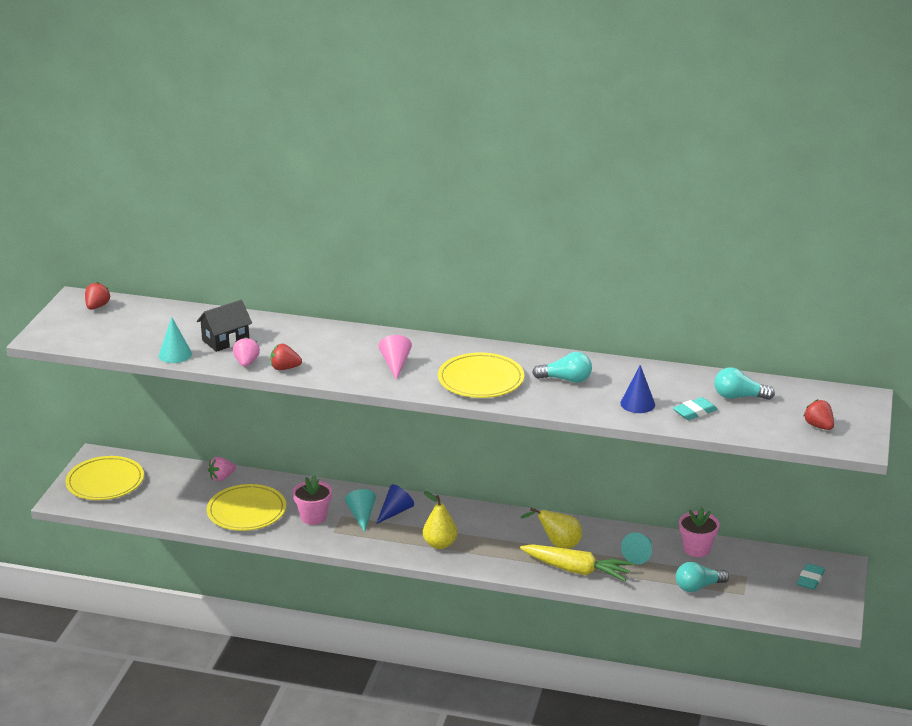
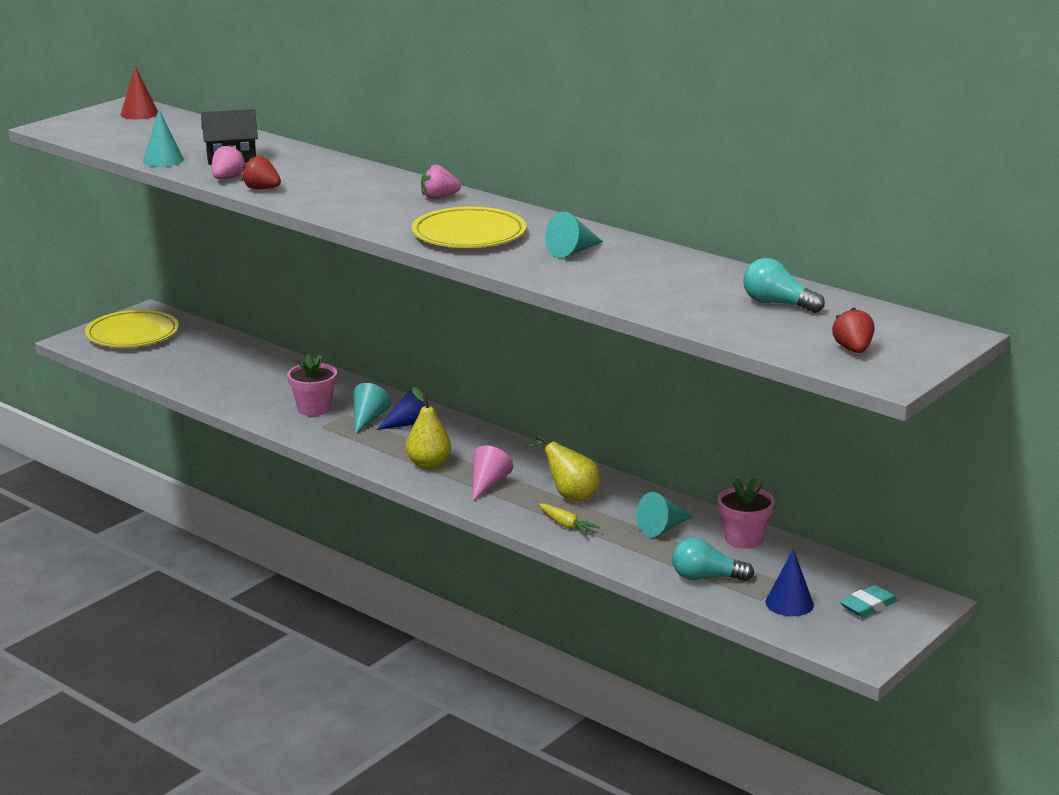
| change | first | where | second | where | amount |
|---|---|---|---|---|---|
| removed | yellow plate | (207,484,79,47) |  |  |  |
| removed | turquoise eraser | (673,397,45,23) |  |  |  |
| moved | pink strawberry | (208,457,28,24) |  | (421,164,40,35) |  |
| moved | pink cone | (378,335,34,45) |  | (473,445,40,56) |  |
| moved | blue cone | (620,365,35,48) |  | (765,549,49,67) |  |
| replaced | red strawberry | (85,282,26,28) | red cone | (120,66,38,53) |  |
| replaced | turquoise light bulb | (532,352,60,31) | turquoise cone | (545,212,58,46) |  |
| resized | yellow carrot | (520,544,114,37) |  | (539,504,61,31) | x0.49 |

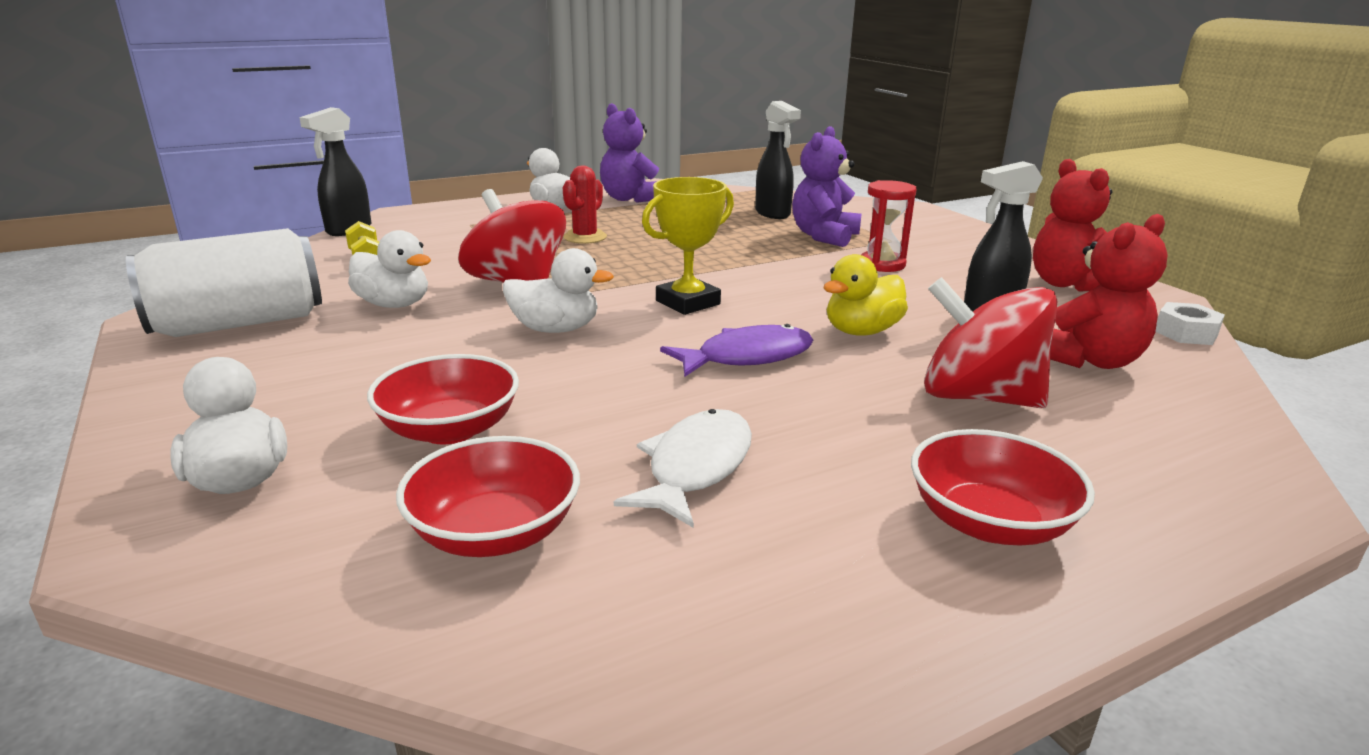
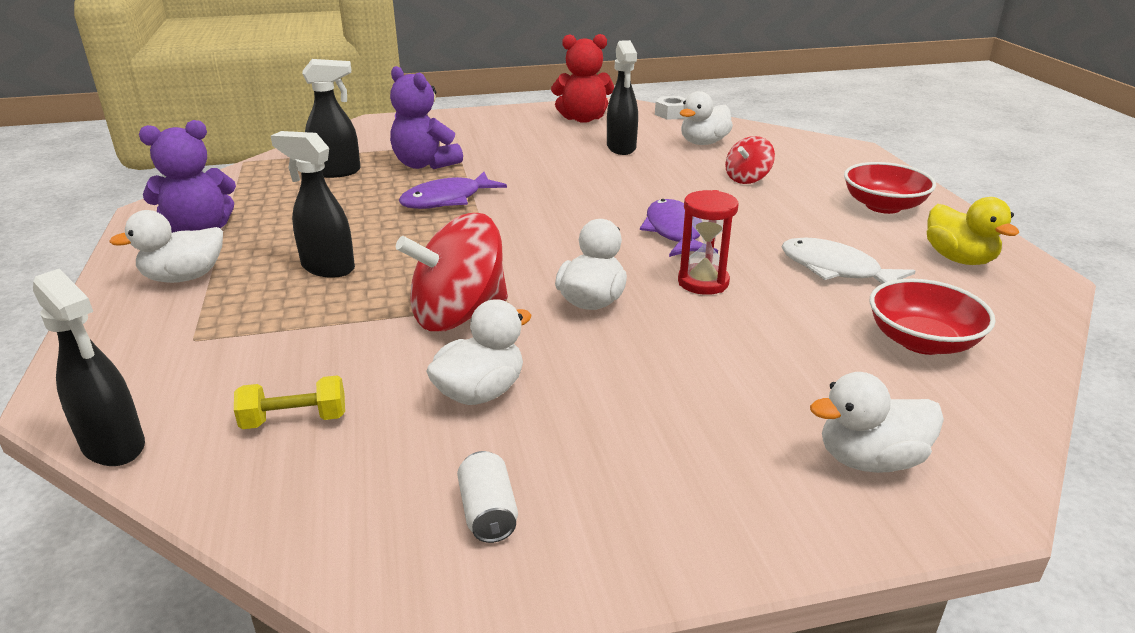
| change | first | where | second | where | amount |
|---|---|---|---|---|---|
| removed | red bowl | (367,354,152,91) |  |  |  |
| removed | yellow trophy | (642,177,92,138) |  |  |  |
| added |  |  | purple fish | (399,172,108,37) |  |
| moved | yellow duck | (824,254,84,82) |  | (927,197,92,68) |  |
| moved | red hourglass | (861,180,56,92) |  | (678,190,61,105) |  |
| replaced | red cactus | (563,166,44,78) | black spray bottle | (271,131,84,147) |  |
| replaced | red teddy bear | (1050,214,117,155) | white duck | (680,91,53,54) |  |
| resized | white can | (126,228,196,109) |  | (457,451,61,92) | x0.41 |
| resized | red spinning top | (924,277,134,131) |  | (725,136,50,48) | x0.55 |

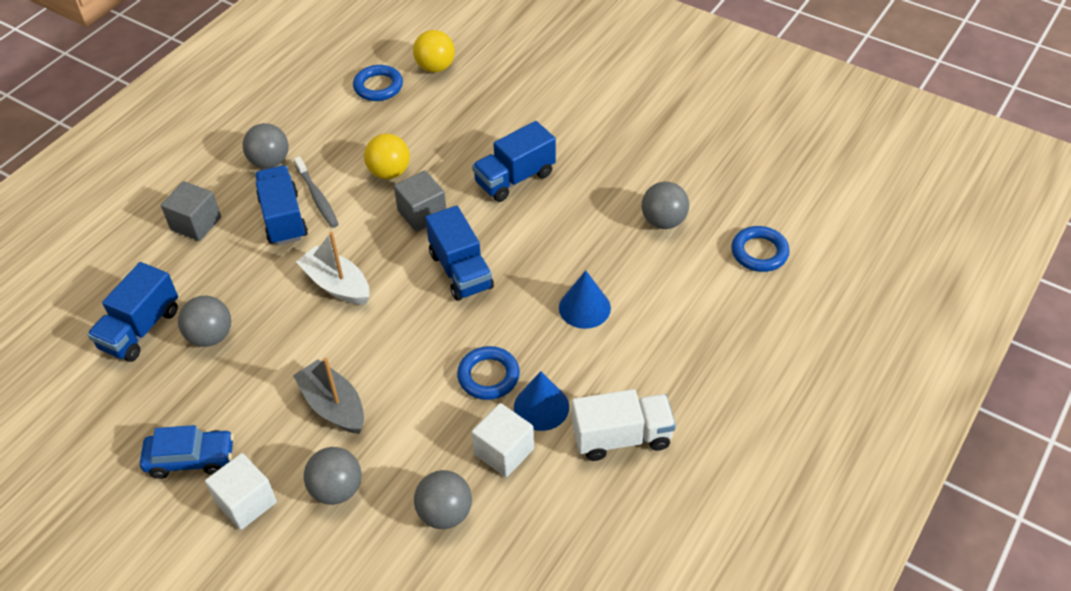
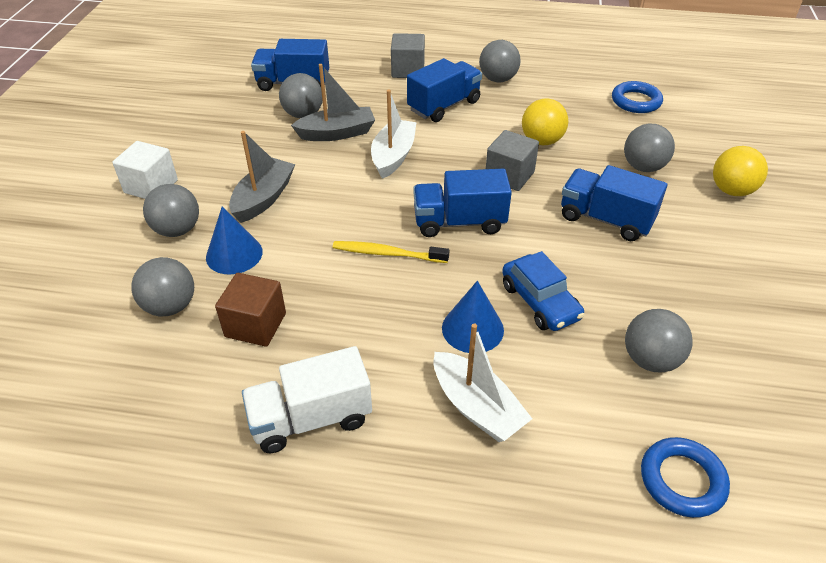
| change | first | where | second | where | amount |
|---|---|---|---|---|---|
| removed | grey toothbrush | (294,157,45,71) |  |  |  |
| removed | blue ring | (457,346,63,54) |  |  |  |
| added |  |  | grey boat | (291,64,84,77) |  |
| added |  |  | yellow toothbrush | (333,241,117,22) |  |
| added |  |  | white boat | (434,324,98,118) |  |
| added |  |  | grey ball | (624,124,51,48) |  |
| moved | blue car | (140,425,94,54) |  | (502,251,83,80) |  |
| moved | yellow ball | (413,30,42,42) |  | (713,146,55,50) |  |
| moved | blue cone | (514,371,55,60) |  | (206,206,57,69) |  |
| recoloured | white cube | (472,403,62,74) | brown cube | (215,273,71,74) |  |
| turned | blue truck | (425,206,69,95) |  | (413,169,99,68) | 45 degrees clockwise |
| turned | white truck | (572,389,104,72) |  | (242,346,130,107) | 105 degrees clockwise |

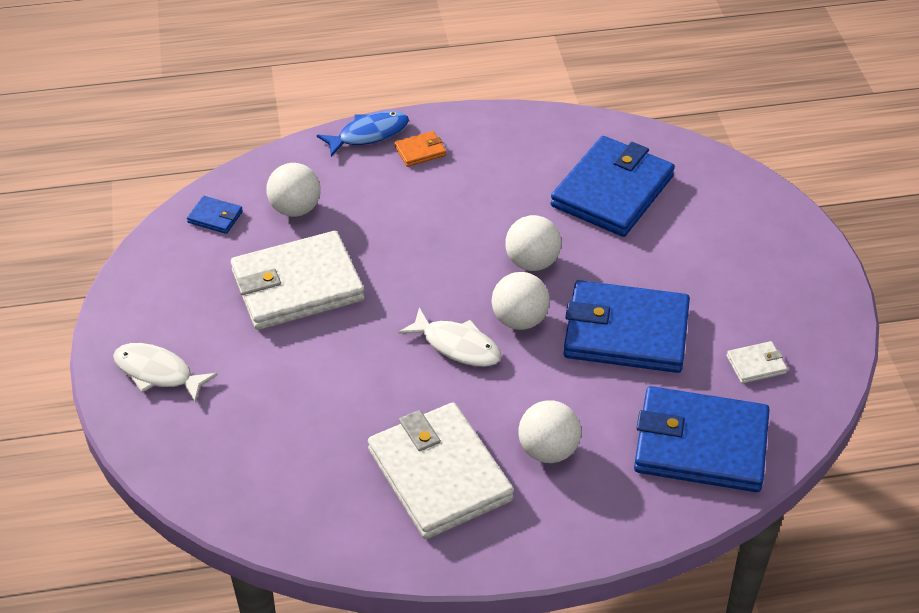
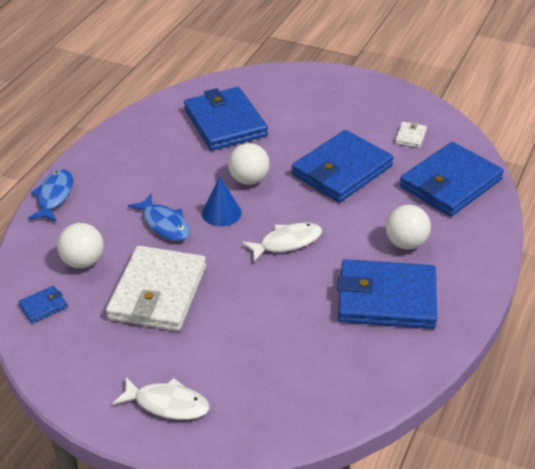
| change | first | where | second | where | amount |
|---|---|---|---|---|---|
| removed | orange wallet | (394,131,52,36) |  |  |  |
| removed | white ball | (492,272,58,58) |  |  |  |
| added |  |  | blue fish | (128,193,62,48) |  |
| added |  |  | blue cone | (202,177,40,49) |  |
| recoloured | white wallet | (368,402,146,137) | blue wallet | (337,259,100,70) |  |
| turned | white fish | (113,343,105,60) |  | (112,377,98,43) | 135 degrees counterclockwise |

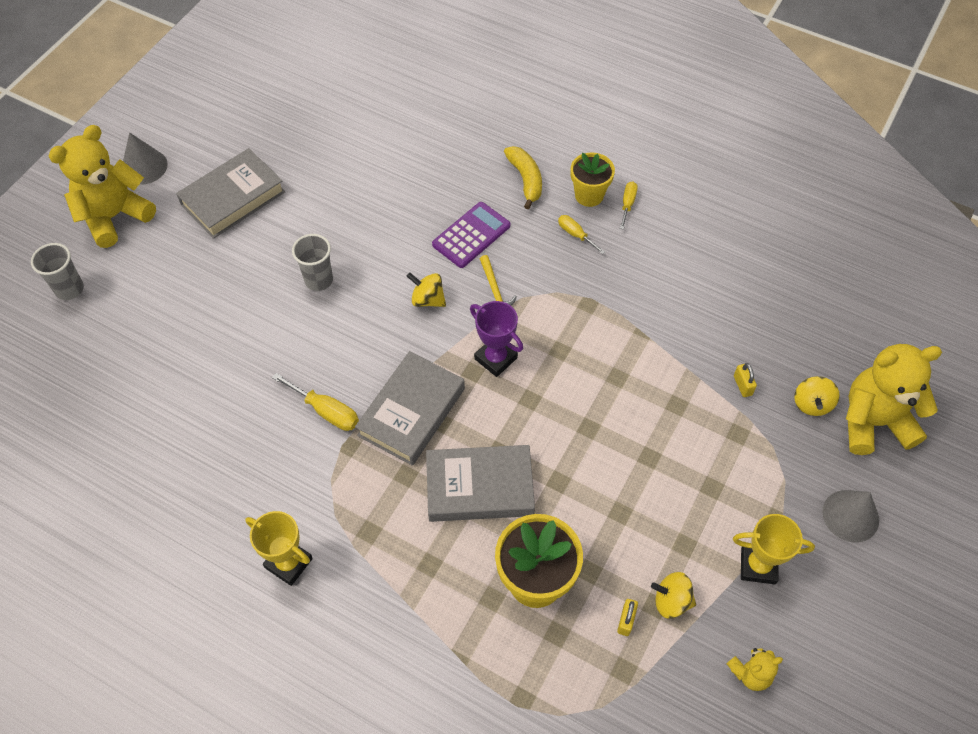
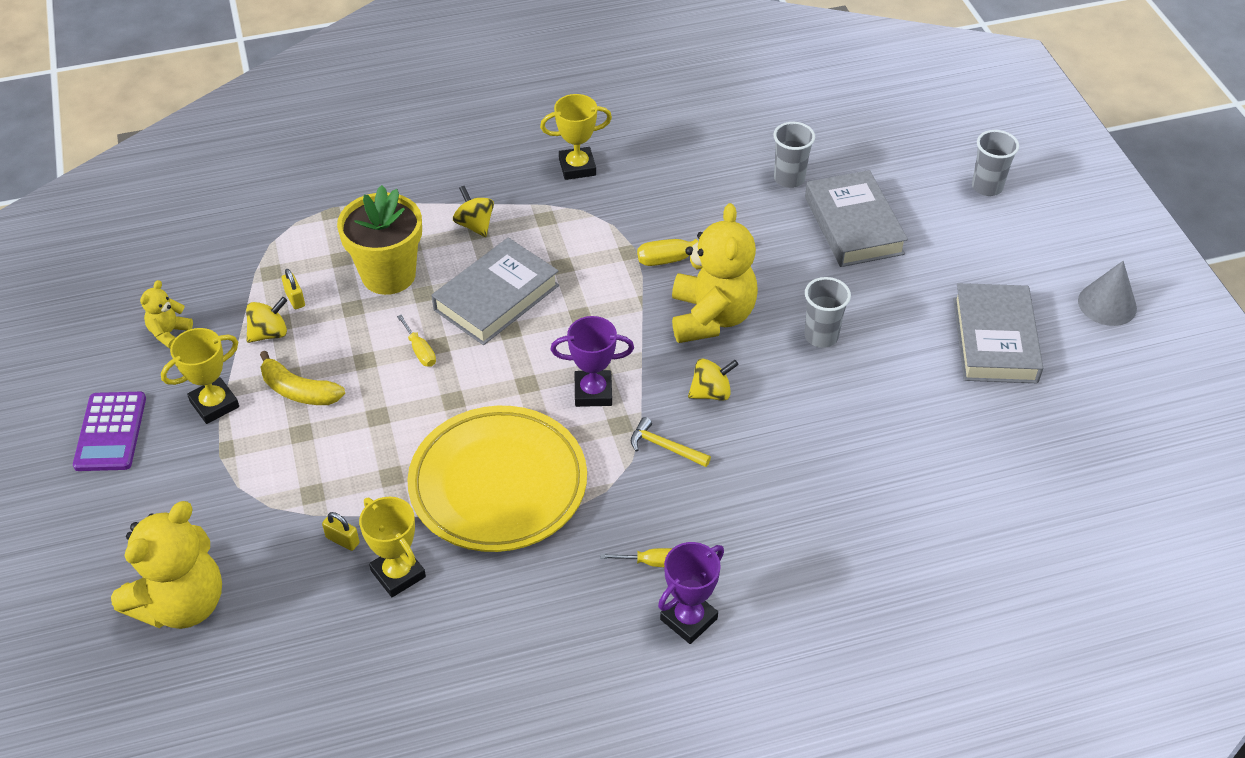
| change | first | where | second | where | amount |
|---|---|---|---|---|---|
| removed | grey cone | (823,490,56,52) |  |  |  |
| added |  |  | yellow trophy | (359,497,67,100) |  |
| added |  |  | yellow plate | (407,406,180,146) |  |
| added |  |  | grey cup | (773,122,42,66) |  |
| moved | yellow teddy bear | (49,125,107,123) |  | (672,203,86,140) |  |
| moved | grey book | (355,351,110,115) |  | (805,170,103,97) |  |
| moved | purple calculator | (432,202,78,66) |  | (73,392,73,79) |  |
| moved | yellow banana | (504,146,38,63) |  | (260,351,85,54) |  |
| moved | yellow screwdriver | (620,181,18,48) |  | (397,315,39,52) |  |
| moved | yellow spinning top | (794,376,46,40) |  | (453,186,41,51) |  |
| replaced | yellow flower pot | (571,152,44,55) | purple trophy | (658,542,66,102) |  |

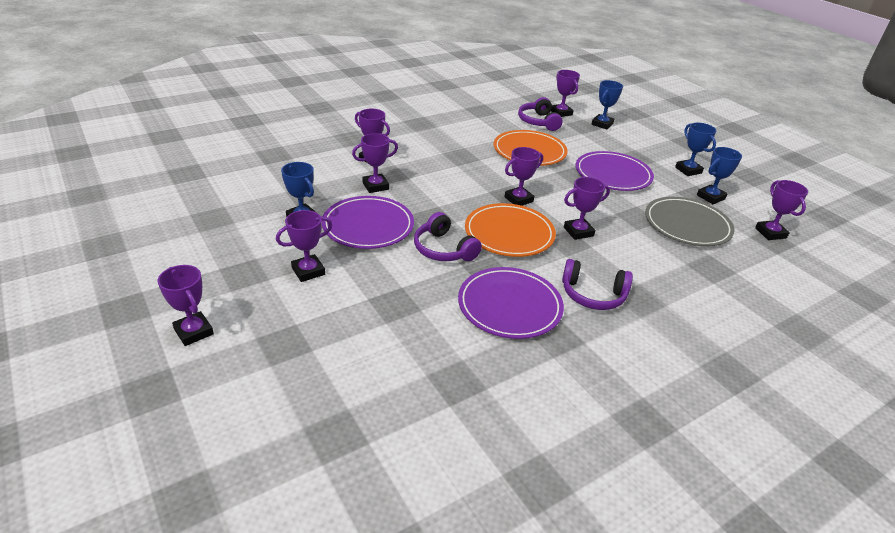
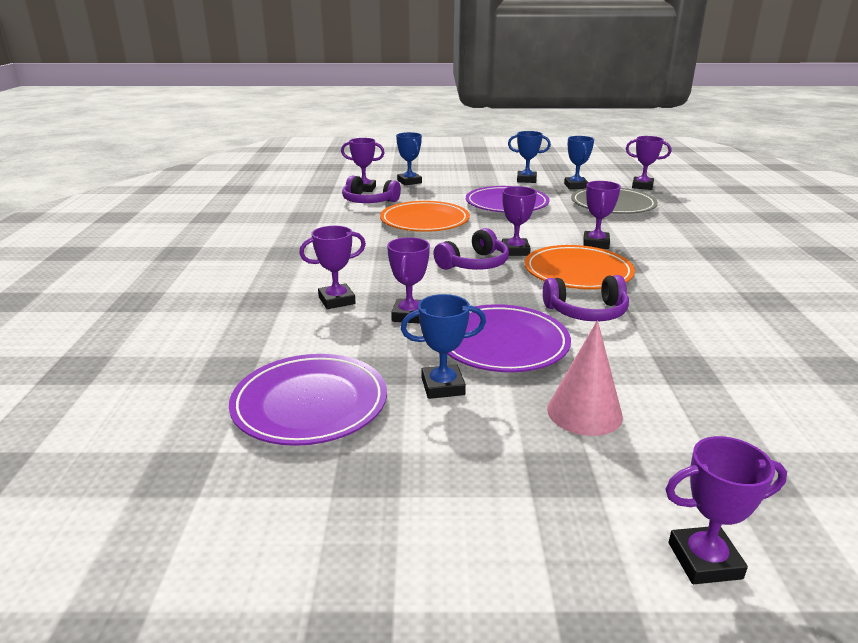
| change | first | where | second | where | amount |
|---|---|---|---|---|---|
| moved | purple plate | (458,267,106,72) |  | (229,354,158,92) |  |
| moved | purple headphones | (562,259,71,51) |  | (433,228,76,42) |  |
| replaced | purple trophy | (276,210,56,72) | pink cone | (547,320,76,116) |  |

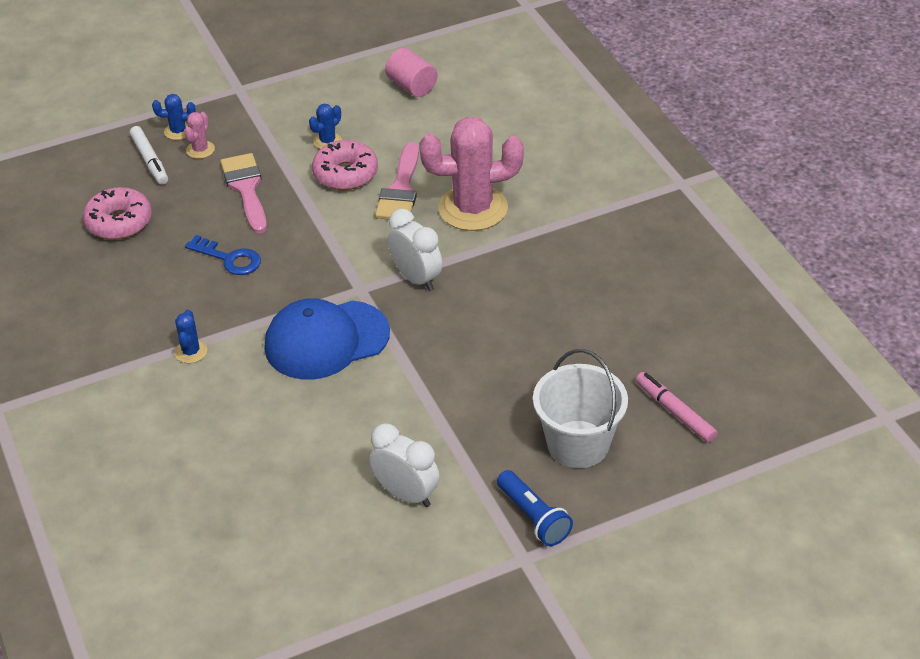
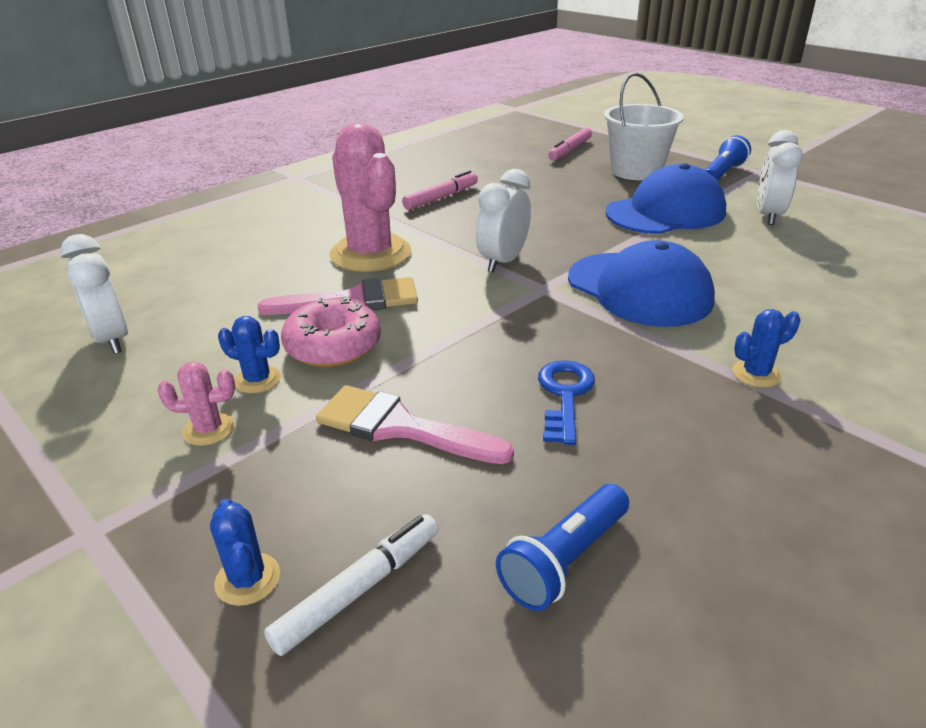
| change | first | where | second | where | amount |
|---|---|---|---|---|---|
| added |  |  | pink marker | (402,170,76,40) |  |
| added |  |  | blue cap | (606,163,120,71) |  |
| moved | pink cactus | (184,112,31,47) |  | (157,362,79,84) |  |
| replaced | pink donut | (83,187,69,53) | blue flashlight | (496,484,133,127) |  |
| replaced | pink cylinder | (385,48,52,49) | white clock | (60,234,68,120) |  |
| turned | pink brush | (220,153,47,81) |  | (316,385,198,79) | 60 degrees clockwise |

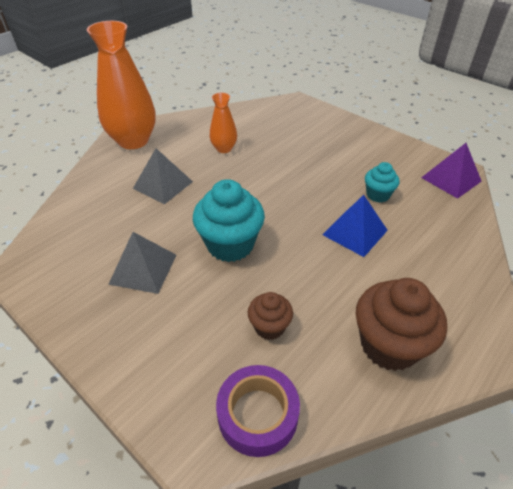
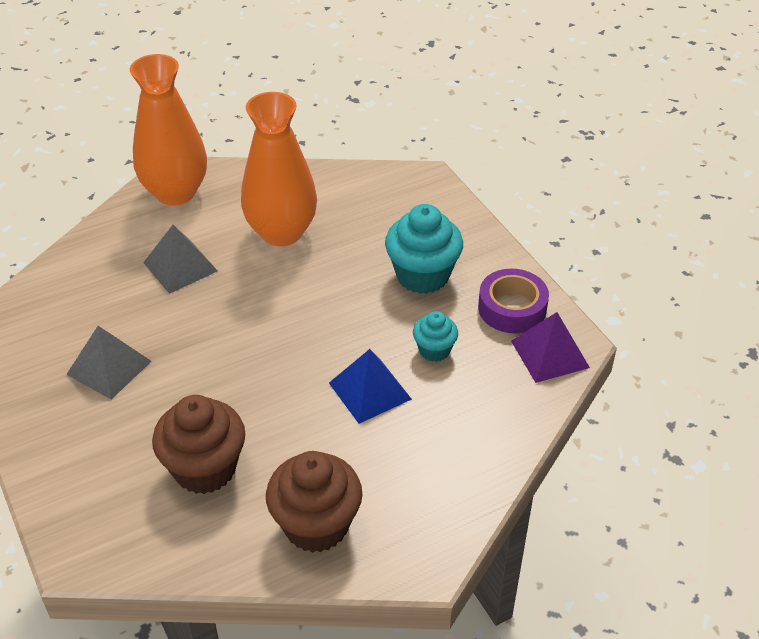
| change | first | where | second | where | amount |
|---|---|---|---|---|---|
| moved | turquoise cupcake | (193,179,72,83) |  | (385,204,78,90) |  |
| moved | purple tape | (216,365,84,92) |  | (478,269,71,64) |  |
| resized | orange vase | (209,93,28,60) |  | (241,92,76,154) | x1.99 |
| resized | brown cupcake | (248,292,45,48) |  | (152,395,93,99) | x1.81 |

